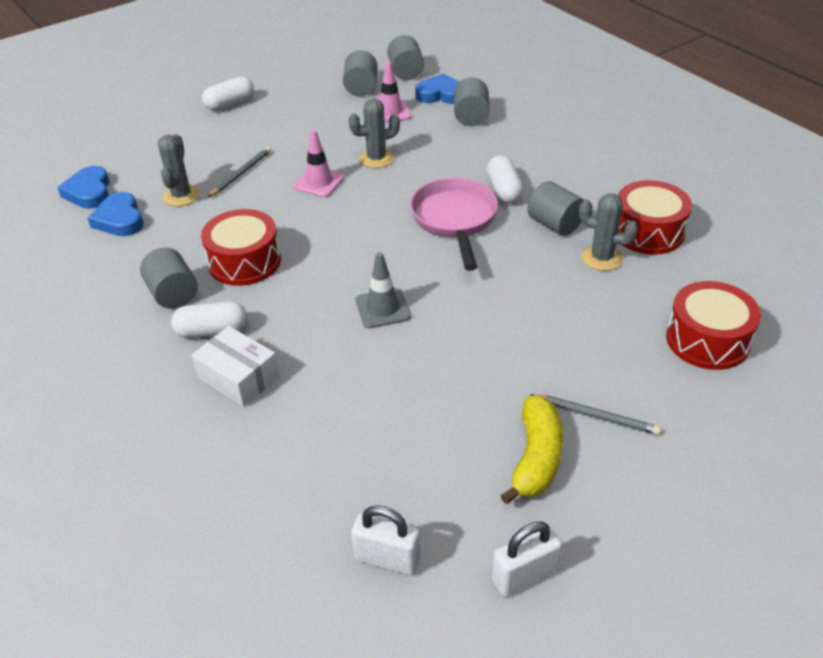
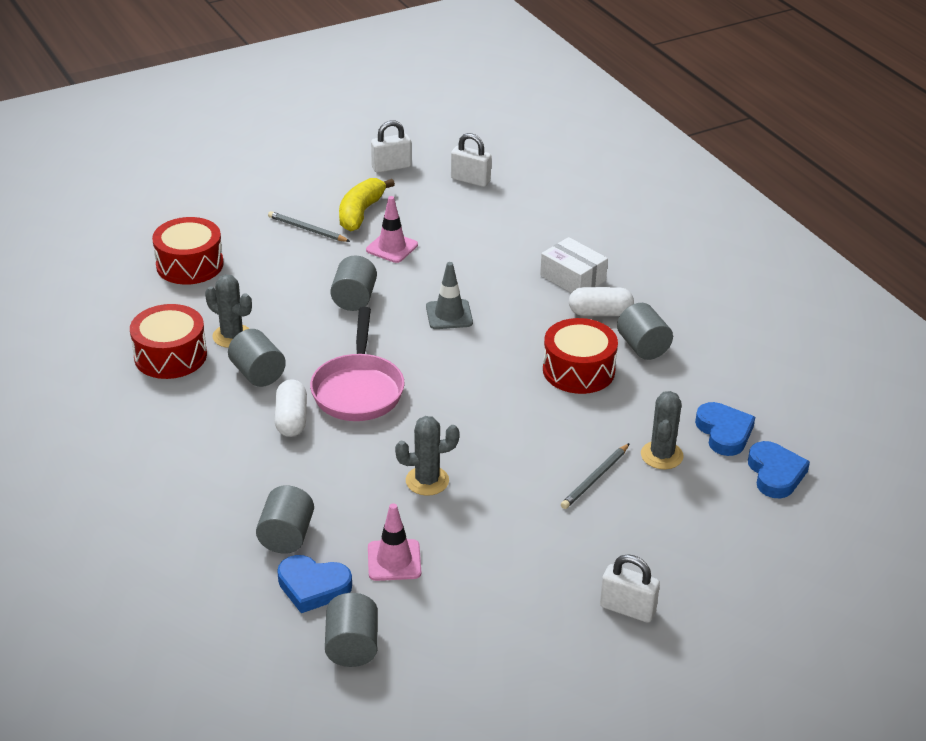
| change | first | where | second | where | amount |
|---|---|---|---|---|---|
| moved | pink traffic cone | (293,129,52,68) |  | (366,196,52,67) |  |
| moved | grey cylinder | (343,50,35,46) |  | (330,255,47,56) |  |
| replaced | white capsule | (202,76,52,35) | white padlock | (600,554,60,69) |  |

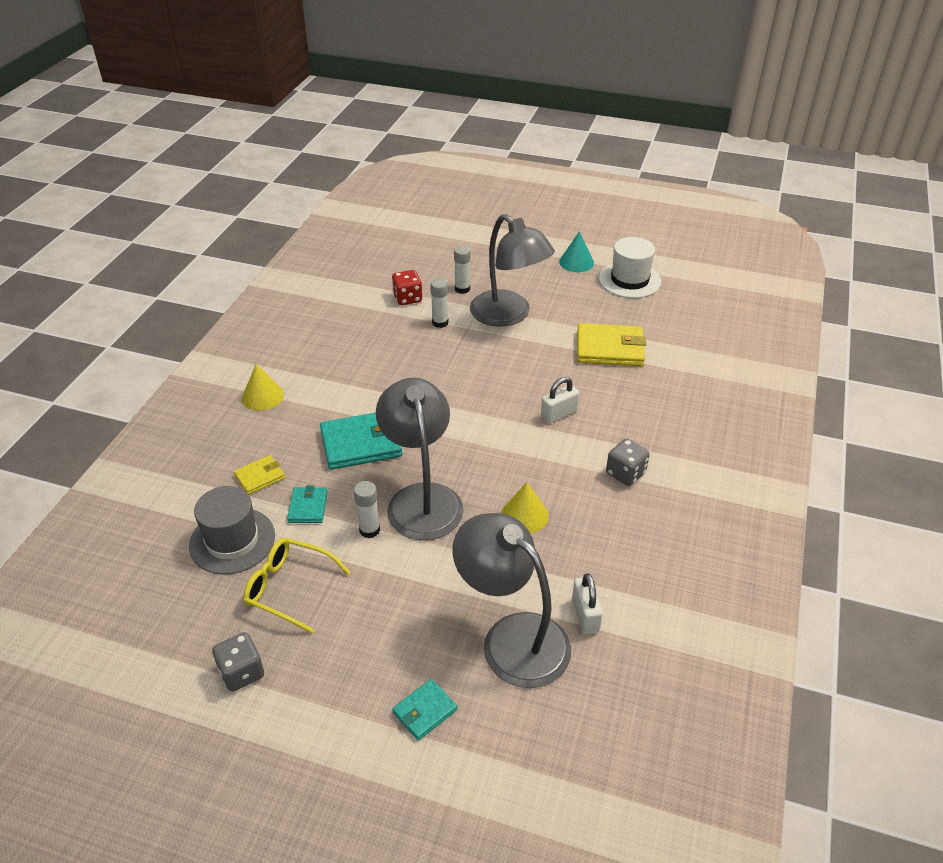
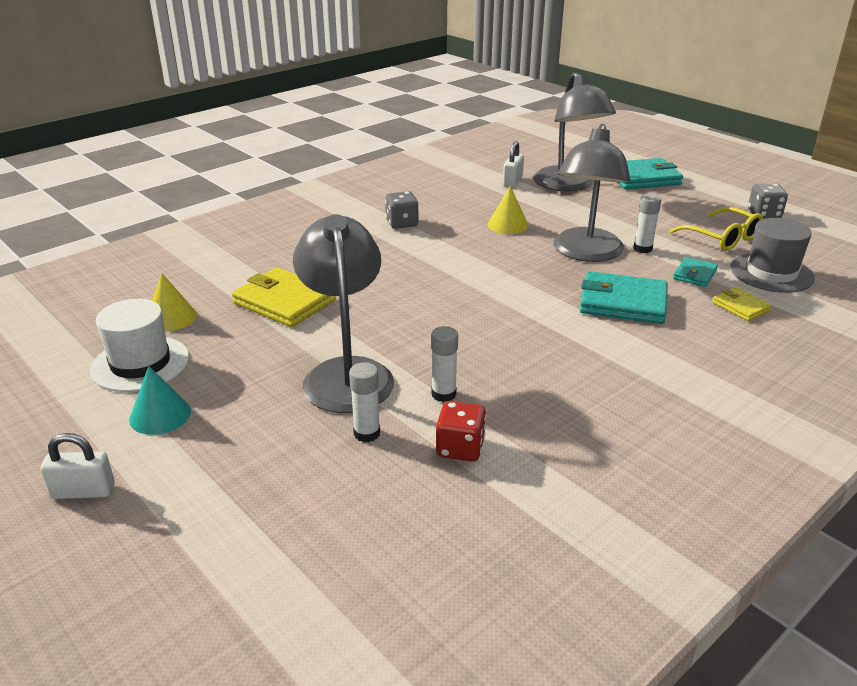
| change | first | where | second | where | amount |
|---|---|---|---|---|---|
| moved | yellow cone | (242,364,42,47) |  | (152,273,45,58) |  |
| moved | white padlock | (541,377,38,47) |  | (41,433,74,66) |  |
| turned | yellow wallet | (234,455,51,40) |  | (713,287,59,34) | 60 degrees clockwise |
| resized | turquoise wallet | (392,679,65,62) |  | (617,158,66,31) | x1.85 |

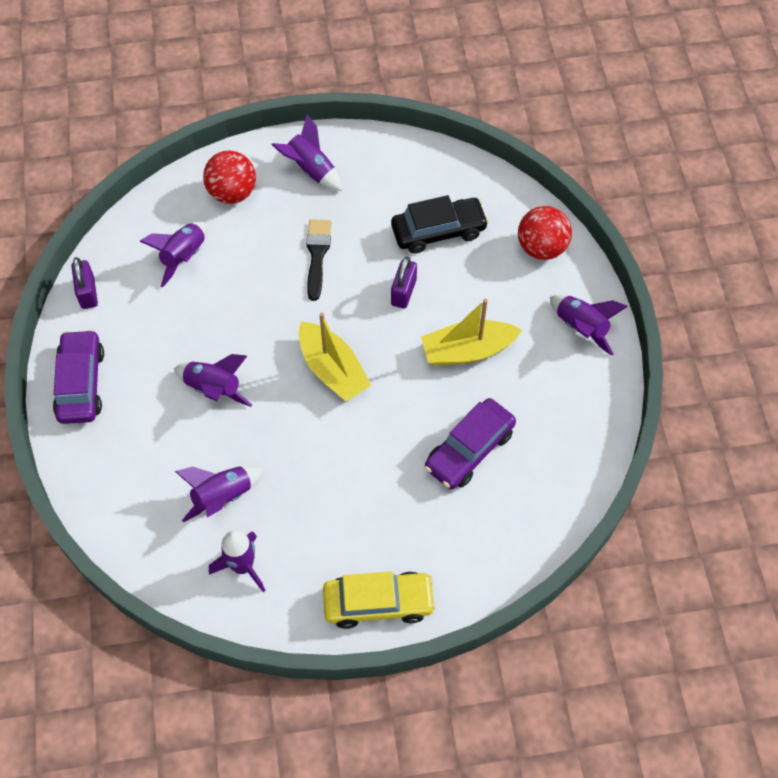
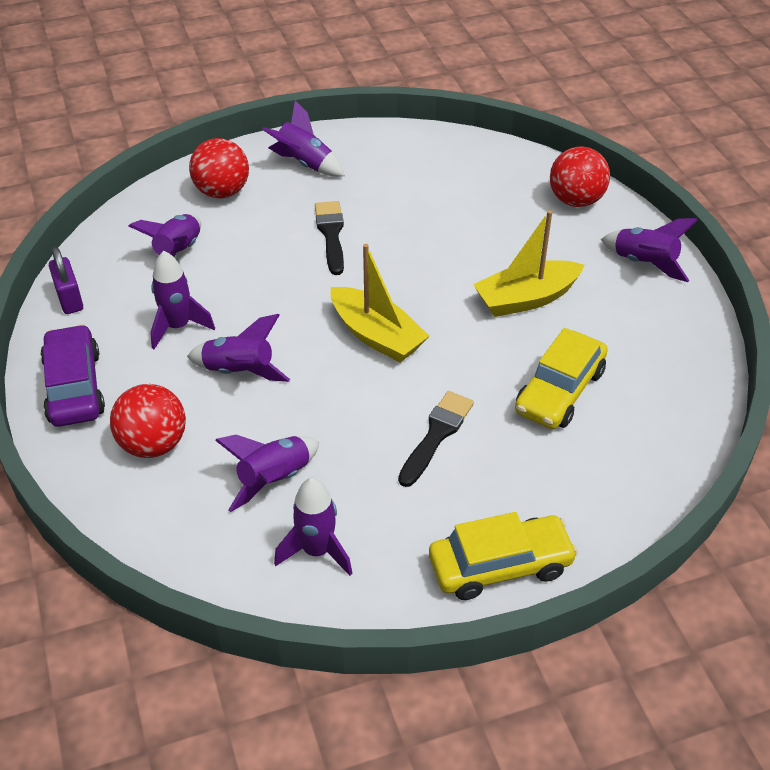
| change | first | where | second | where | amount |
|---|---|---|---|---|---|
| removed | black car | (391,195,98,59) |  |  |  |
| removed | purple padlock | (391,257,26,51) |  |  |  |
| added |  |  | red ball | (110,384,76,74) |  |
| added |  |  | purple rocket | (150,251,65,98) |  |
| added |  |  | black brush | (398,391,76,96) |  |
| recoloured | purple car | (424,398,92,91) | yellow car | (515,328,93,101) |  |

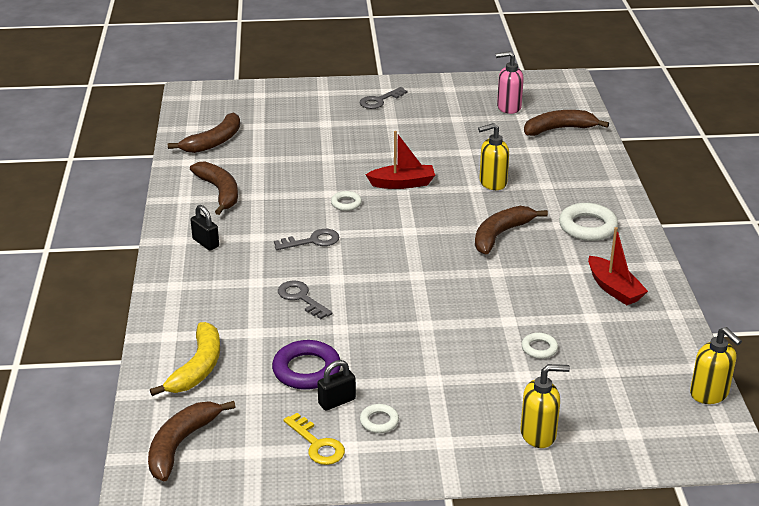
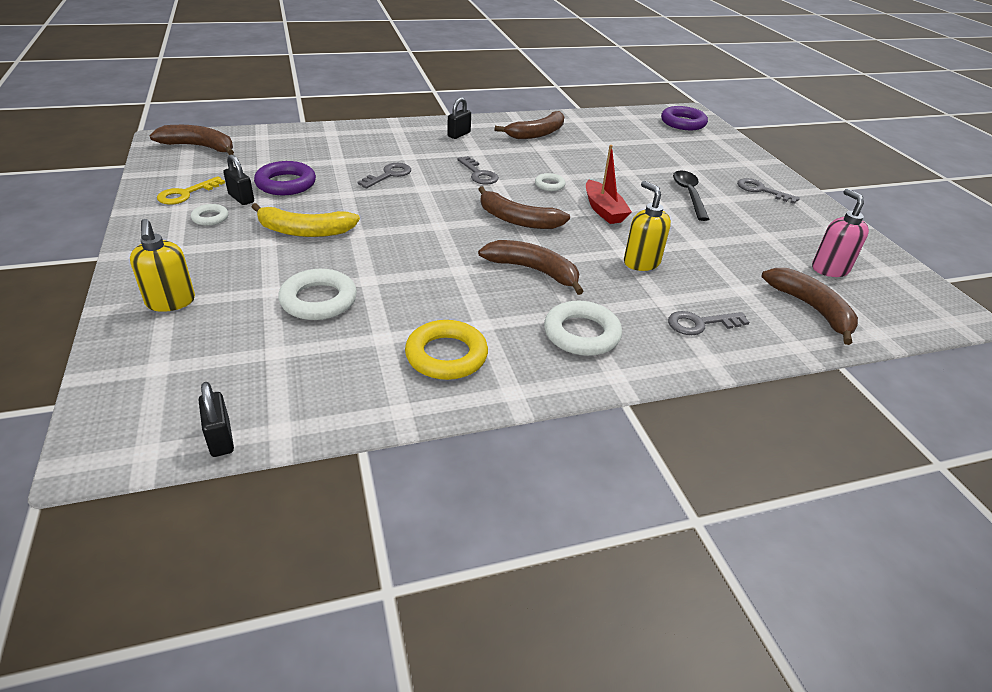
| change | first | where | second | where | amount |
|---|---|---|---|---|---|
| added |  |  | purple ring | (661,106,47,24) |  |
| added |  |  | grey key | (668,311,81,24) |  |
| added |  |  | black spoon | (673,171,37,50) |  |
| moved | yellow banana | (150,322,70,74) |  | (252,203,108,34) |  |
| moved | brown banana | (168,112,72,41) |  | (478,186,92,43) |  |
| replaced | red boat | (588,227,60,78) | yellow ring | (405,320,83,60) |  |
| replaced | yellow soap dispenser | (690,327,52,77) | black padlock | (199,382,35,75) |  |
| resized | white ring | (521,333,37,26) |  | (278,269,79,51) | x1.84 |

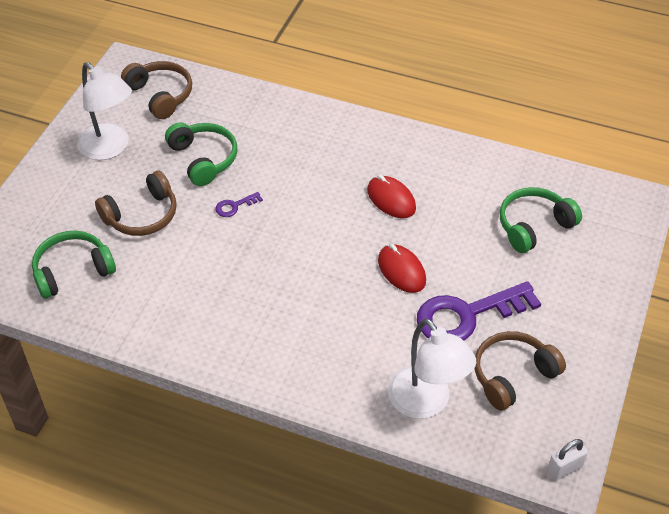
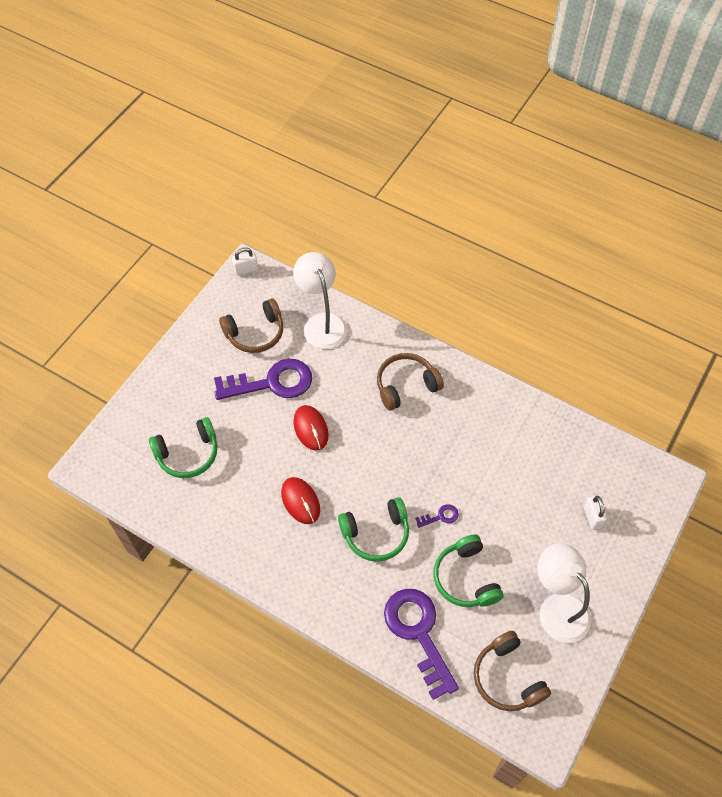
| change | first | where | second | where | amount |
|---|---|---|---|---|---|
| added |  |  | purple key | (384,589,75,111) |  |
| added |  |  | white padlock | (584,496,23,34) |  |
| moved | green headphones | (32,231,84,68) |  | (338,497,71,65) |  |
| moved | brown headphones | (95,171,82,65) |  | (377,353,67,58) |  |

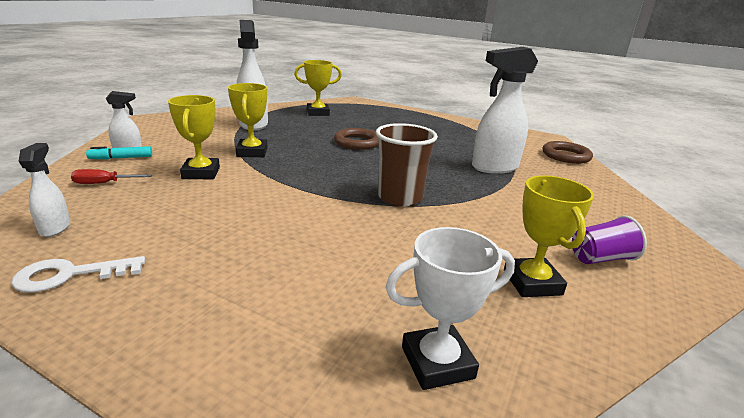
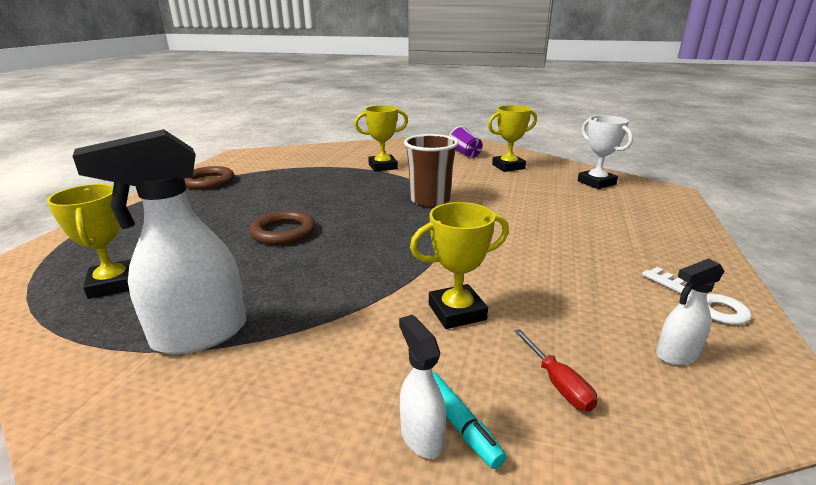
| change | first | where | second | where | amount |
|---|---|---|---|---|---|
| removed | white spray bottle | (472,47,66,127) |  |  |  |
| moved | yellow trophy | (228,83,40,74) |  | (354,105,54,67) |  |
| moved | brown ring | (543,141,50,23) |  | (184,166,50,24) |  |

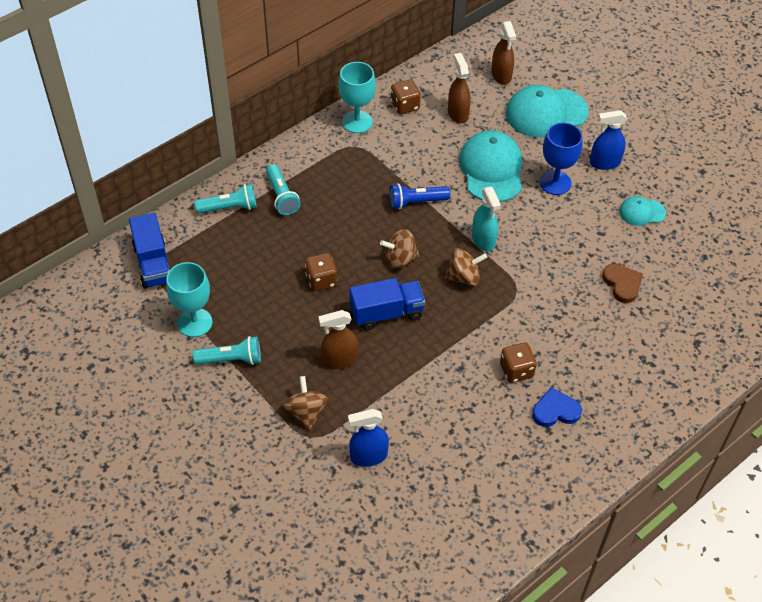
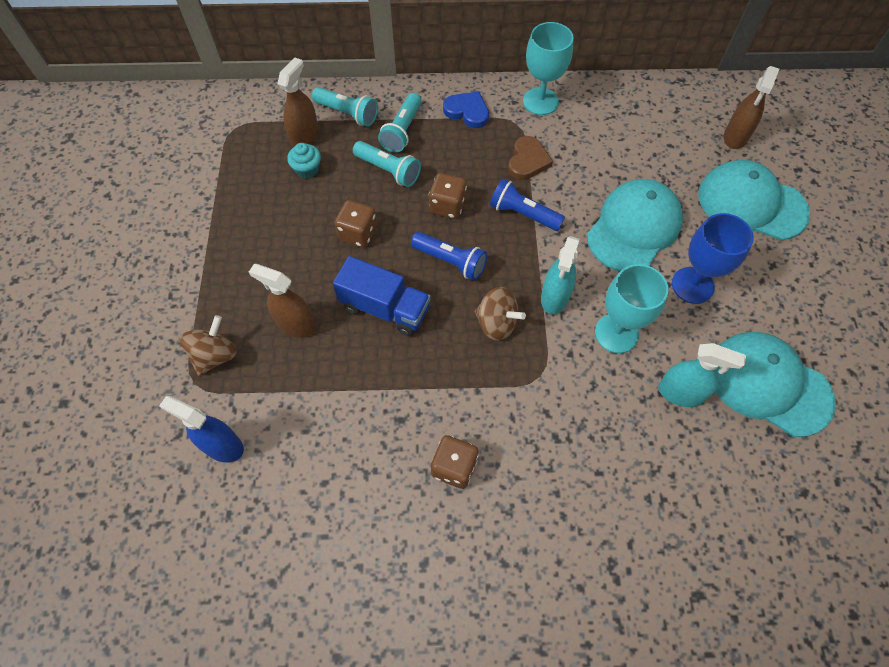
| change | first | where | second | where | amount |
|---|---|---|---|---|---|
| removed | blue truck | (129,213,41,76) |  |  |  |
| removed | blue spray bottle | (590,110,37,60) |  |  |  |
| added |  |  | turquoise cupcake | (287,143,34,35) |  |
| added |  |  | turquoise spray bottle | (658,343,88,64) |  |
| moved | turquoise goblet | (166,262,46,75) |  | (595,264,73,89) |  |
| moved | turquoise flashlight | (193,336,68,29) |  | (353,141,68,46) |  |
| moved | brown dice | (391,79,30,36) |  | (429,173,38,46) |  |
| moved | brown spray bottle | (448,53,23,71) |  | (277,57,42,90) |  |
| moved | blue heart | (532,388,50,39) |  | (443,91,46,37) |  |
| moved | brown heart | (602,264,41,39) |  | (508,136,45,44) |  |
| replaced | brown spinning top | (380,229,40,40) | blue flashlight | (411,232,76,49) |  |
| resized | turquoise cap | (619,196,47,30) |  | (715,332,121,105) | x1.92 |

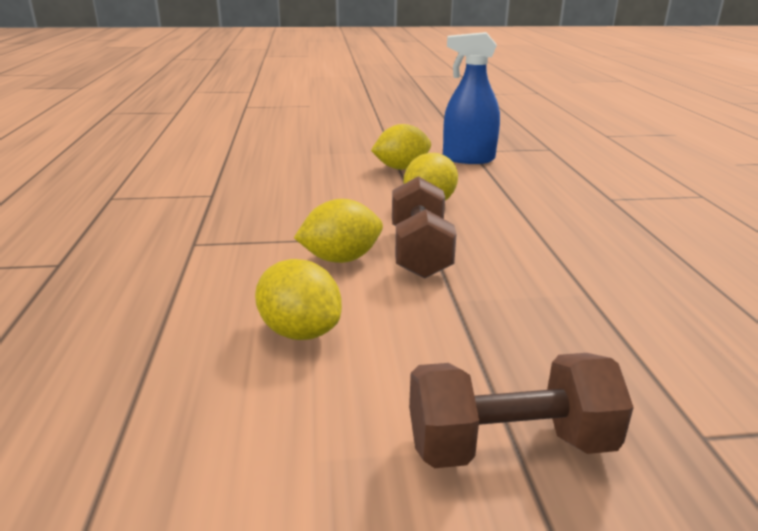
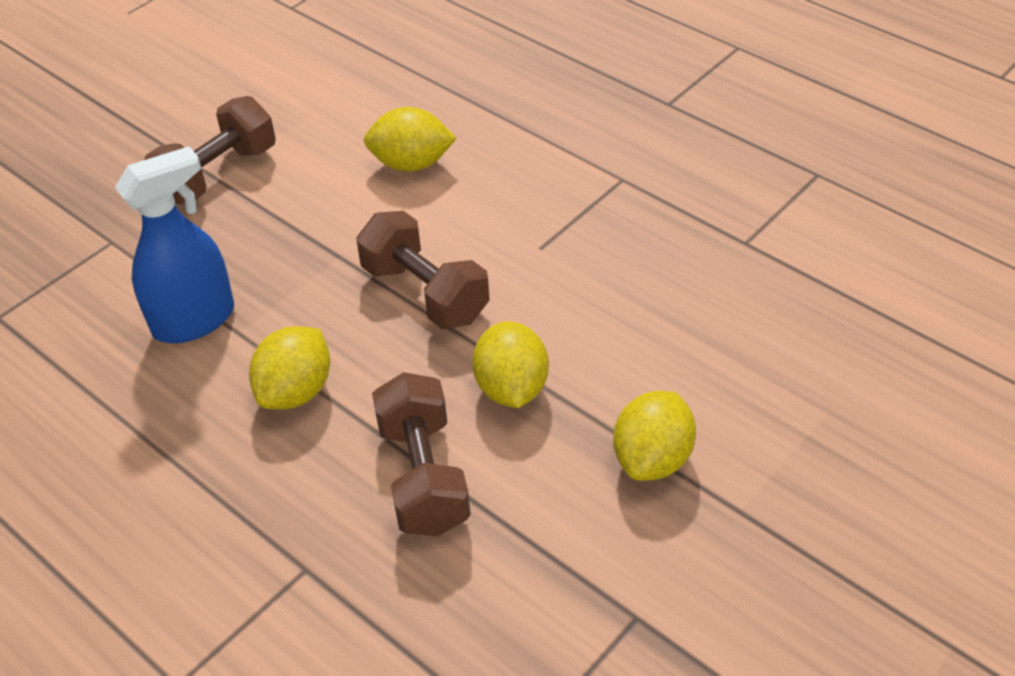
| change | first | where | second | where | amount |
|---|---|---|---|---|---|
| added |  |  | brown dumbbell | (372,372,99,165) |  |
| moved | yellow lemon | (294,199,89,64) |  | (249,326,81,83) |  |
| moved | blue spray bottle | (443,32,57,132) |  | (115,146,119,197) |  |

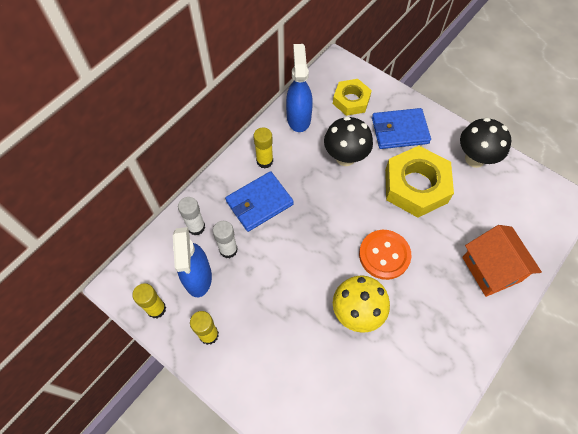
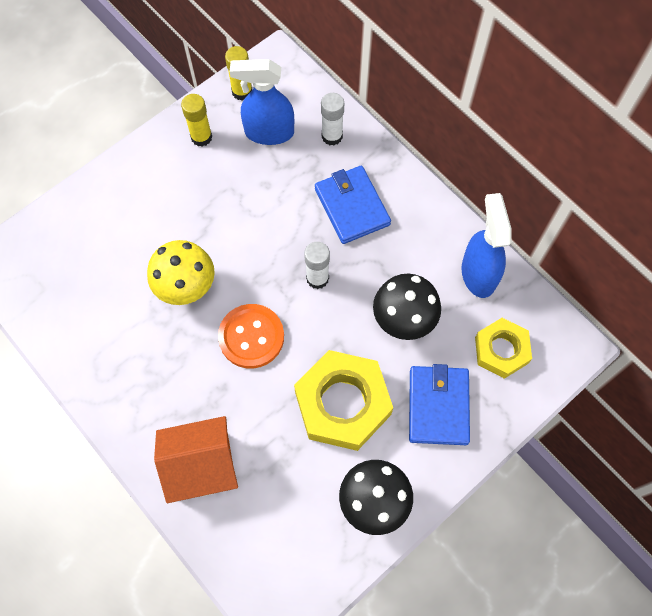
| change | first | where | second | where | amount |
|---|---|---|---|---|---|
| removed | yellow glue stick | (253,127,20,42) |  |  |  |
| moved | white glue stick | (213,221,25,37) |  | (304,242,26,47) |  |
| turned | blue spray bottle | (286,44,27,88) |  | (462,193,50,105) | 105 degrees counterclockwise |

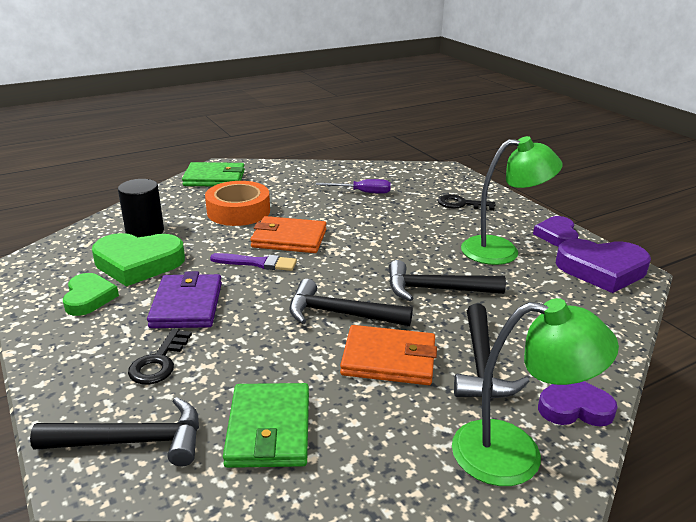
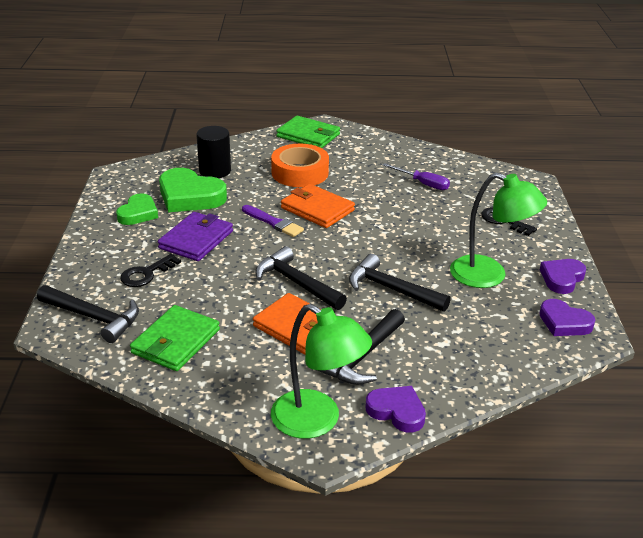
| change | first | where | second | where | amount |
|---|---|---|---|---|---|
| resized | purple heart | (556,239,95,54) |  | (539,299,56,37) | x0.61 |

